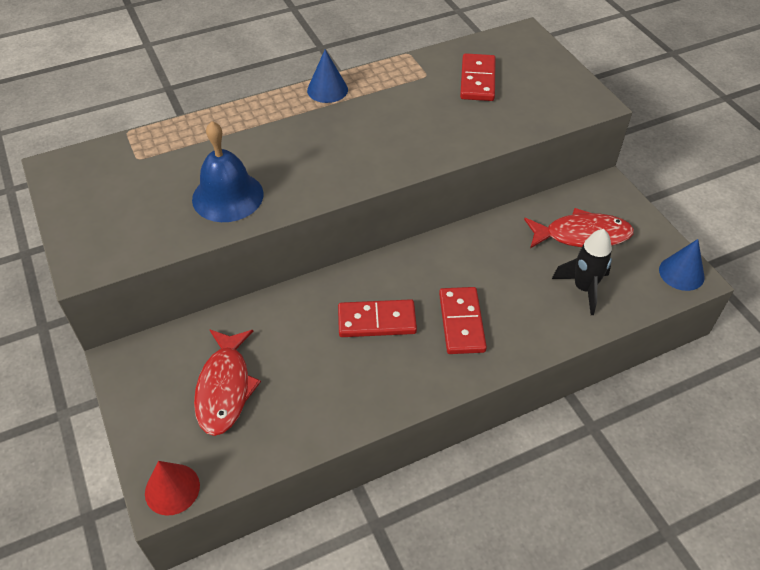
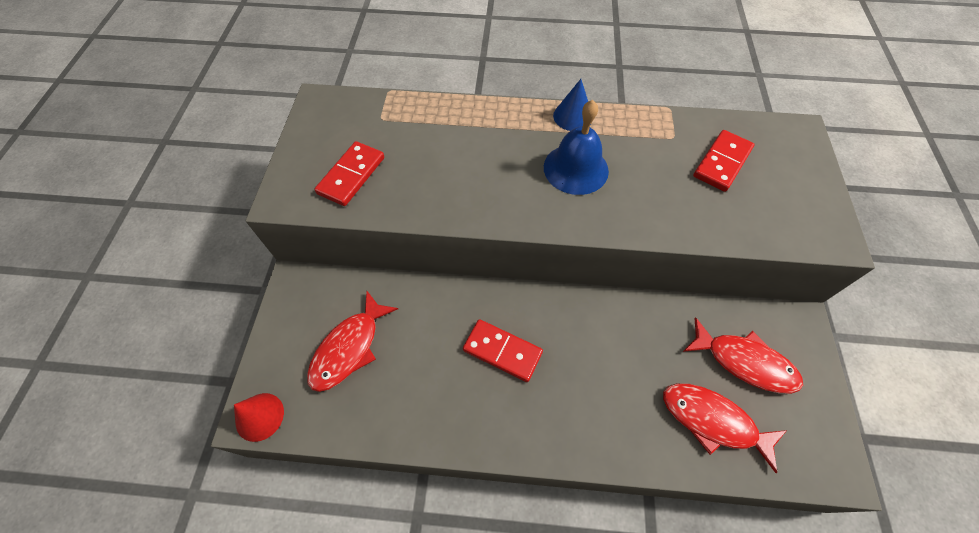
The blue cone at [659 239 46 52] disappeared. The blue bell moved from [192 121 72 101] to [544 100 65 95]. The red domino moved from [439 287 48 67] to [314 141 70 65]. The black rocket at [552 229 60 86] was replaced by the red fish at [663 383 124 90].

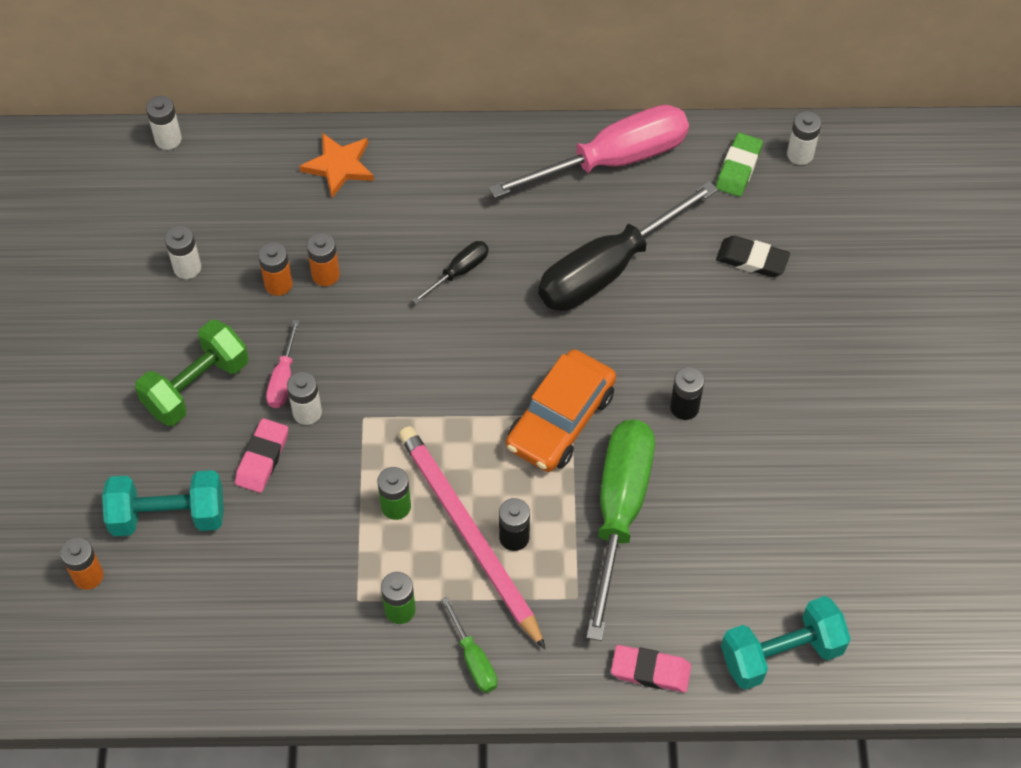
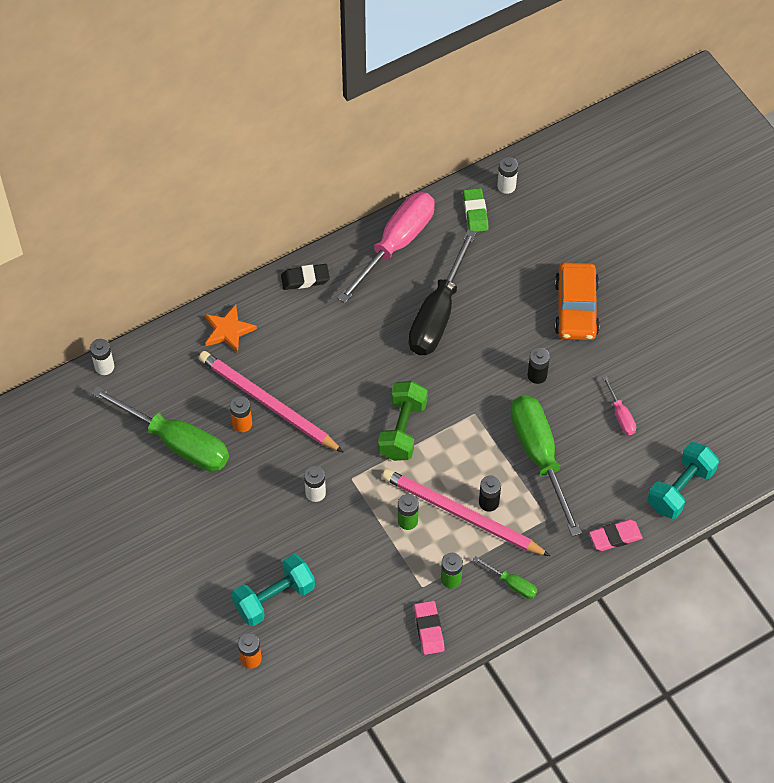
The black screwdriver at [412 241 77 63] disappeared. The green dumbbell moved from [135 320 114 106] to [378 381 50 80]. The pink eraser moved from [235 418 53 75] to [414 601 31 54]. The pink screwdriver moved from [266 320 33 88] to [602 376 34 59]. The orange car moved from [506 349 110 123] to [555 262 45 78]. The black eraser moved from [716 236 74 41] to [281 264 49 26]. The white battery at [165 225 36 54] was replaced by the green screwdriver at [91 386 138 85]. The orange battery at [307 232 33 54] was replaced by the pink pencil at [199 351 144 101].

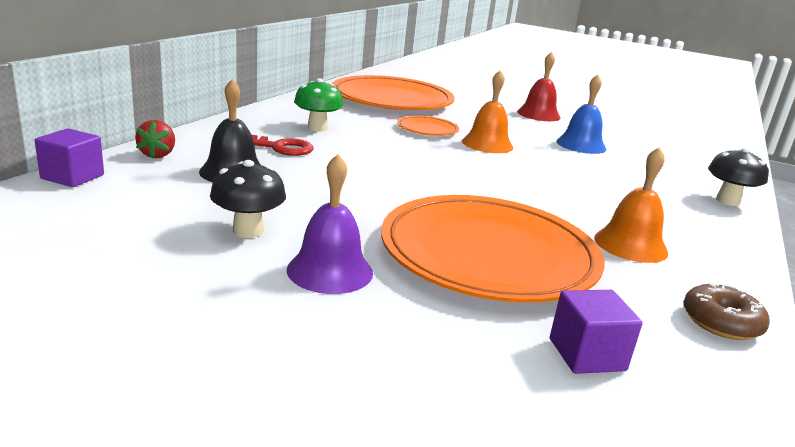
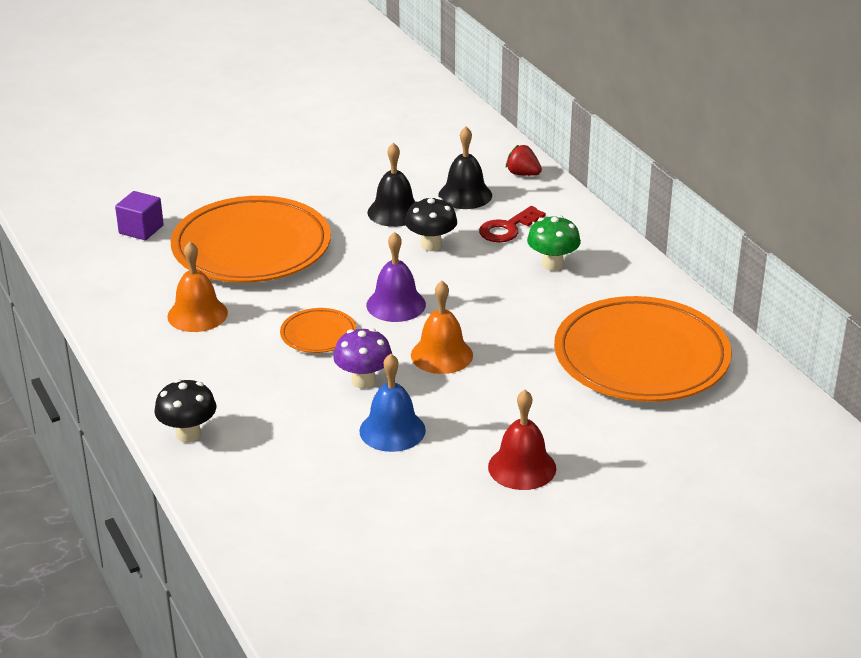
The purple cube at [35 128 69 59] disappeared. The brown donut at [684 283 86 57] disappeared. The purple mushroom at [333 328 59 61] appeared. The black bell at [367 143 48 84] appeared. The black mushroom moved from [210 160 76 78] to [405 197 52 54]. The purple bell moved from [287 154 86 140] to [366 232 60 90]. The orange plate moved from [397 116 62 20] to [280 308 77 45].

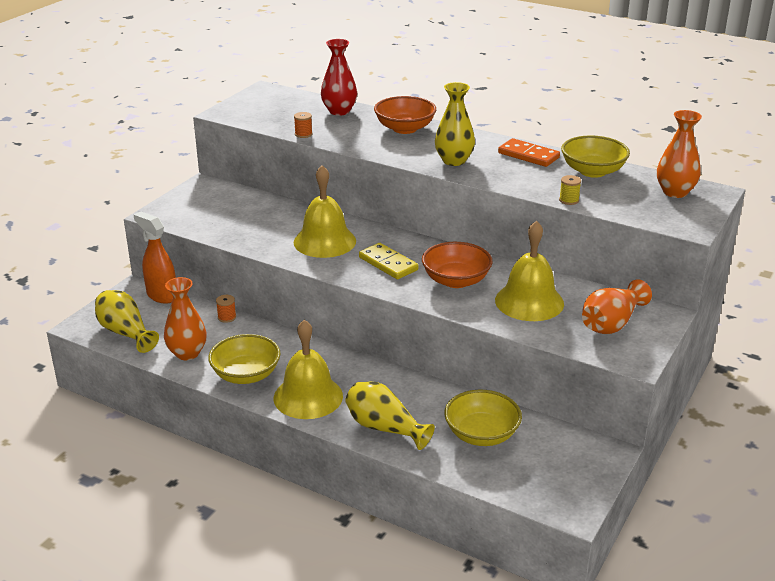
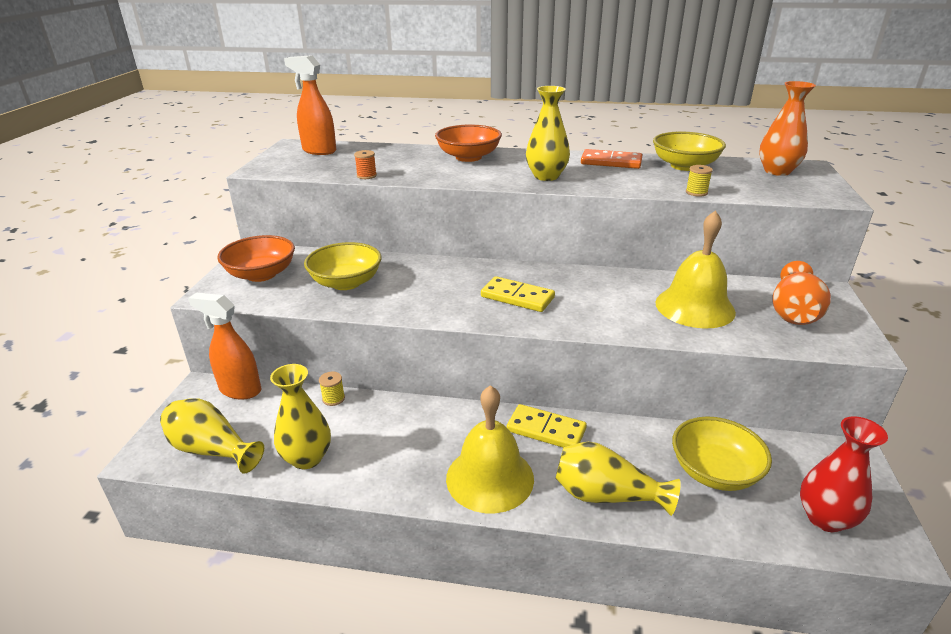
The yellow bell at [294 165 62 93] disappeared. The orange spray bottle at [284 55 52 100] appeared. The yellow domino at [507 404 80 43] appeared. The yellow bowl moved from [208 334 72 50] to [304 242 78 48]. The red vase moved from [321 39 36 77] to [800 416 88 116]. The orange bowl moved from [422 242 70 46] to [217 235 78 47]. The orange vase at [164 277 43 83] became the yellow vase at [270 364 61 105]. The orange spool at [216 295 20 28] became the yellow spool at [319 372 26 34].

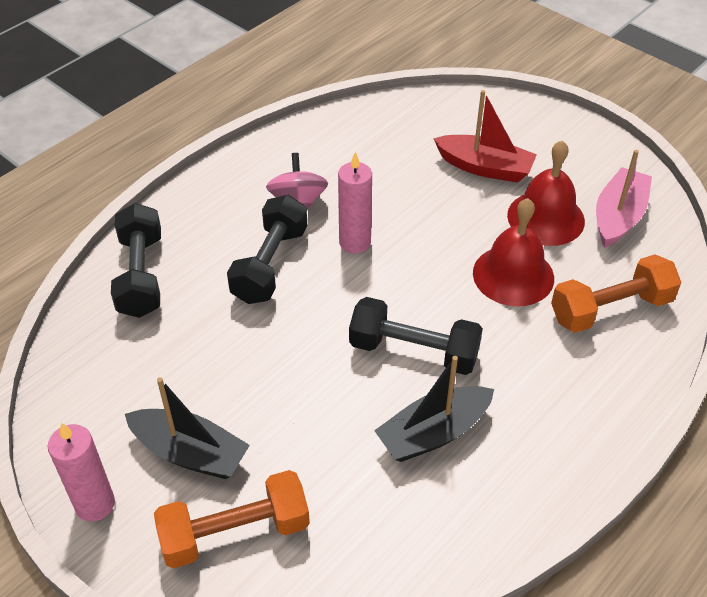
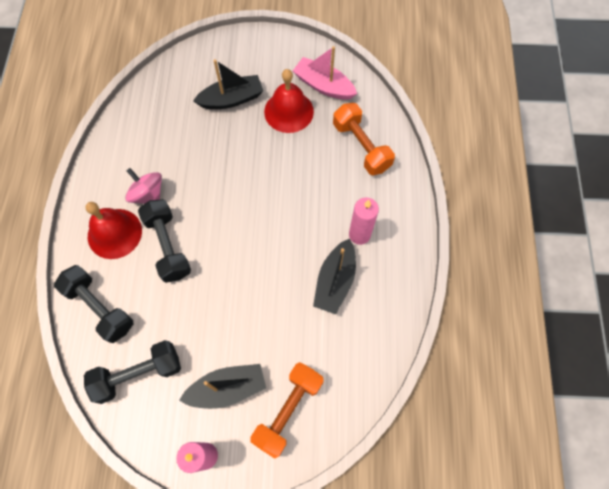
The pink candle moved from [338 152 34 102] to [349 197 30 48]. The black dumbbell moved from [349 297 134 78] to [84 340 97 64]. The red bell moved from [473 198 81 108] to [85 202 57 57]. The red boat at [433 90 104 93] became the black boat at [193 59 70 50]. The orange dumbbell at [551 255 130 78] turned 60 degrees counterclockwise. The pink boat at [596 150 56 98] turned 45 degrees counterclockwise.

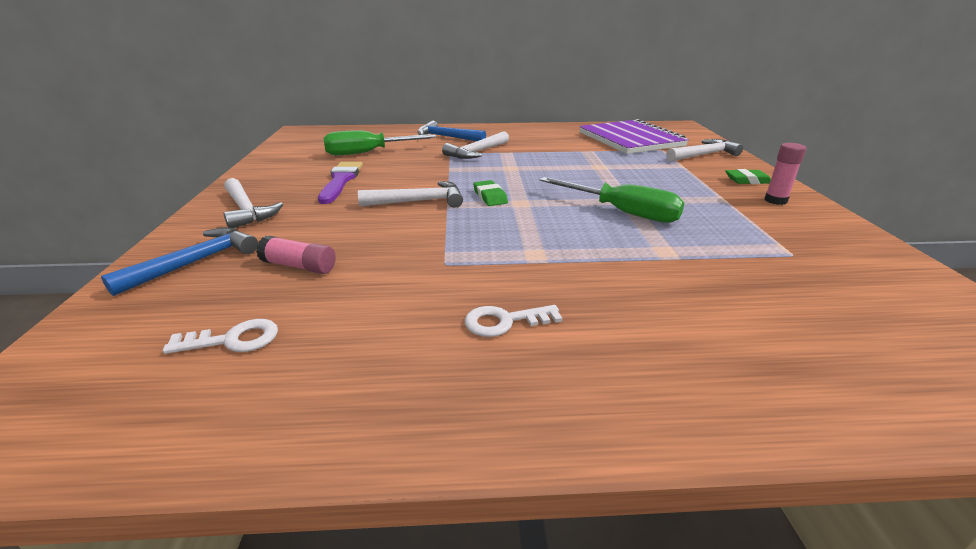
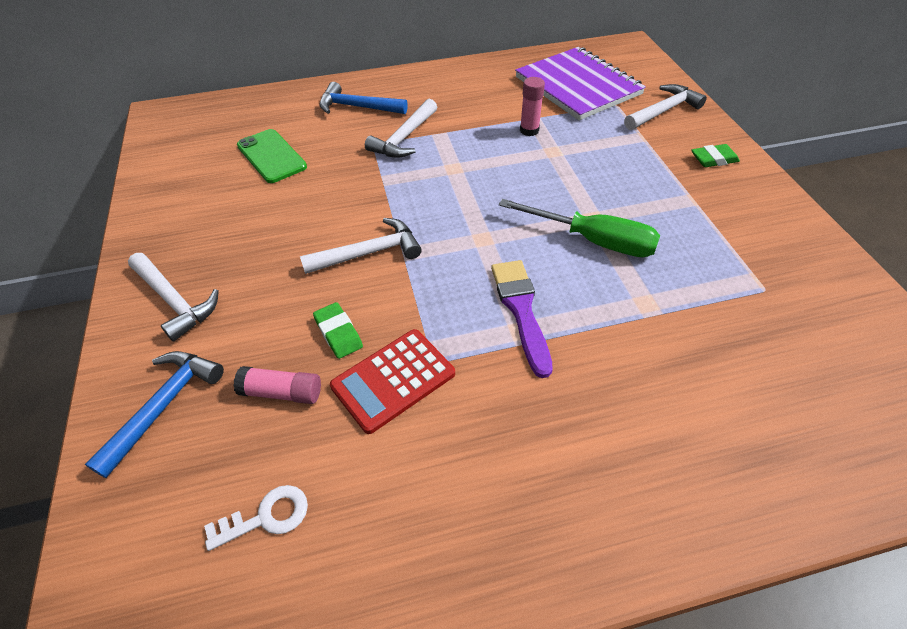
The white key at [465 305 98 32] disappeared. The red calculator at [330 329 125 105] appeared. The purple brush moved from [318 162 45 42] to [491 260 62 118]. The green eraser moved from [473 180 35 26] to [313 302 50 57]. The pink glue stick moved from [764 143 42 62] to [520 77 25 59]. The green screwdriver at [323 130 114 26] was replaced by the green phone at [237 129 70 54].

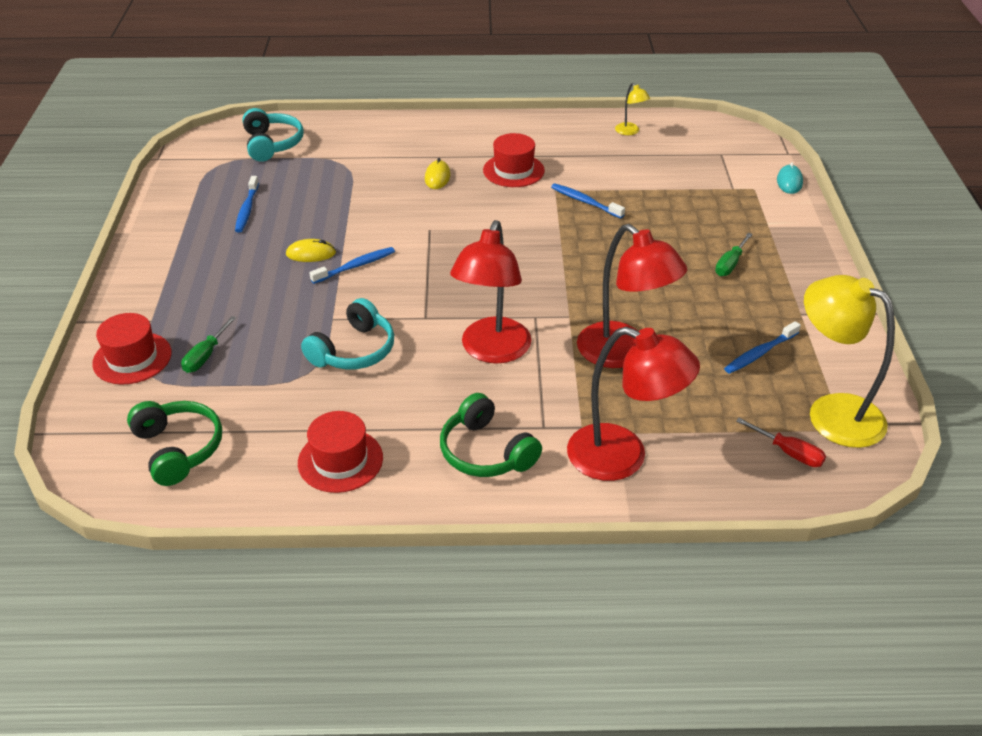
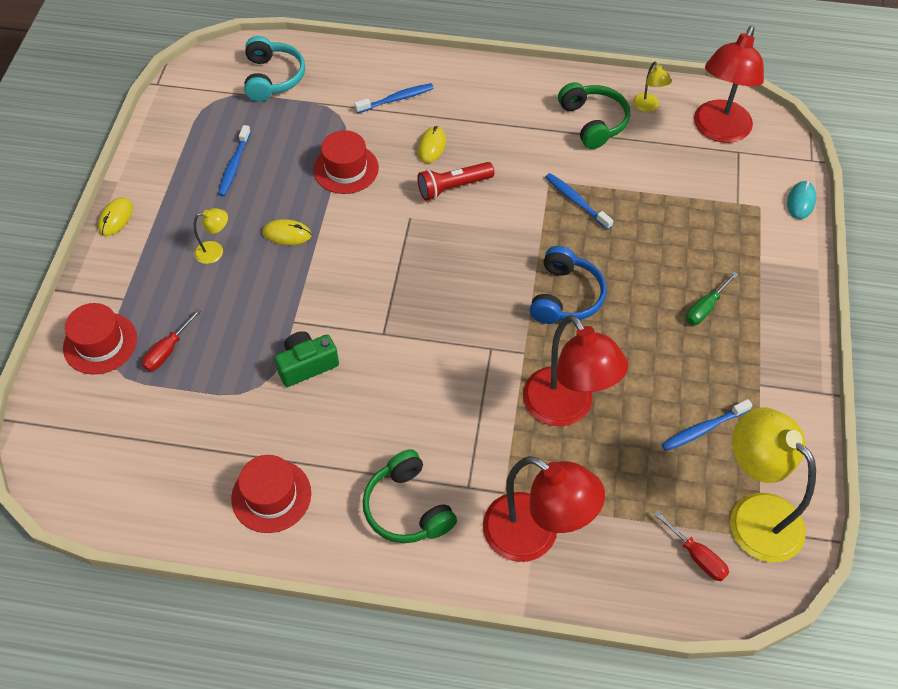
The yellow mouse at [98 197 35 39] appeared. The yellow lamp at [193 208 35 56] appeared. The red flashlight at [417 162 77 39] appeared. The blue headphones at [530 246 77 78] appeared. The green headphones moved from [127 401 95 85] to [558 82 72 67]. The blue toothbrush moved from [309 247 86 37] to [354 83 80 30]. The red lamp moved from [450 220 81 144] to [694 26 70 117]. The red hat moved from [483 133 62 54] to [313 130 66 64]. The turquoise headphones at [301 298 93 72] was replaced by the green camera at [275 331 64 56]. The green screwdriver at [181 316 55 57] became the red screwdriver at [142 309 59 62].

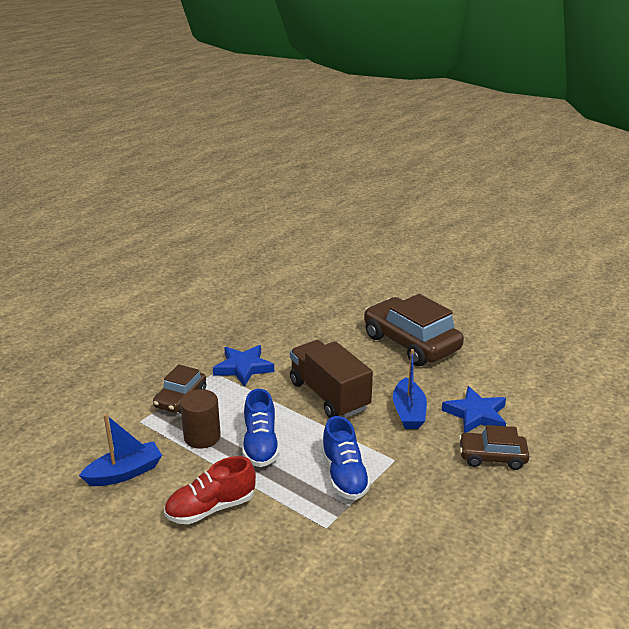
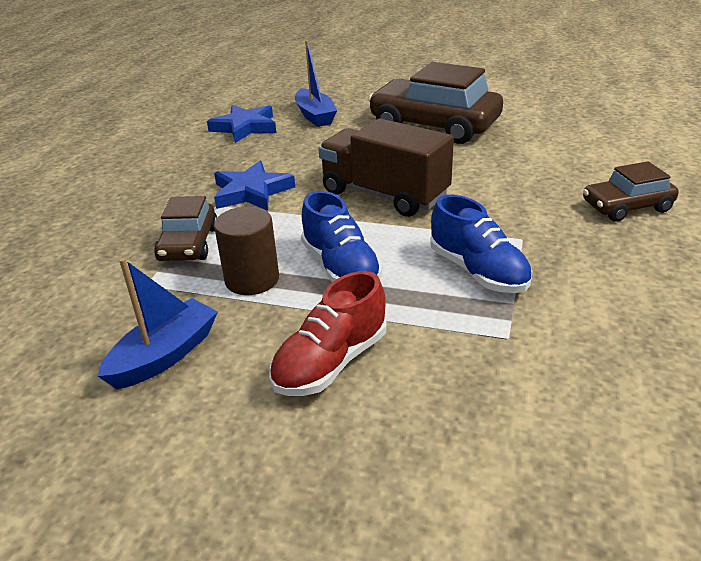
The blue boat moved from [393 349 34 80] to [295 40 42 87]. The blue star moved from [442 386 64 47] to [207 105 69 38].

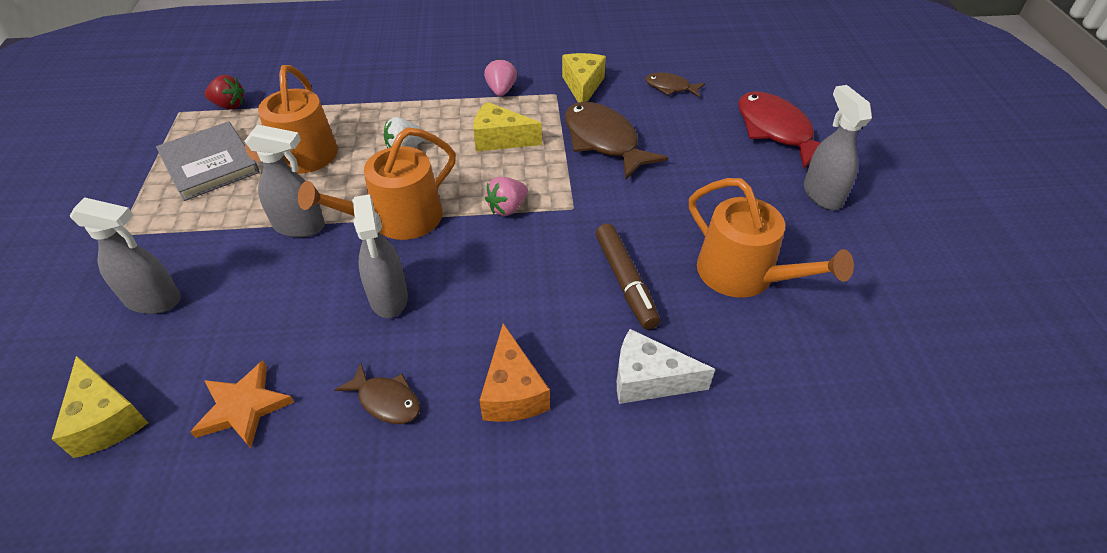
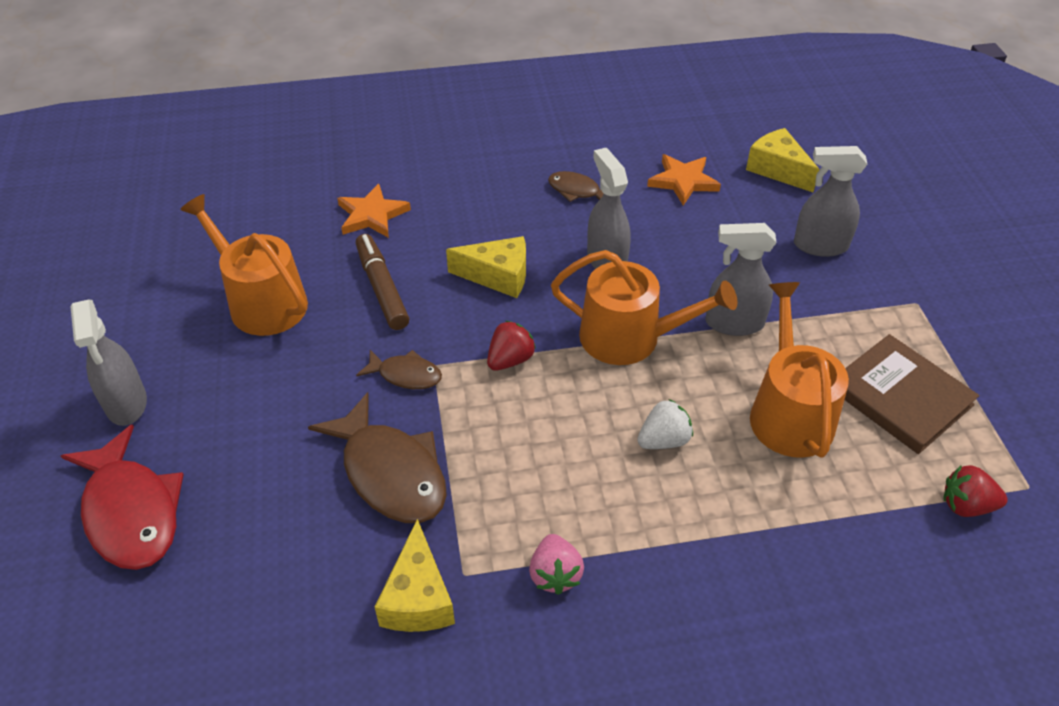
The orange cheese at [479 323 71 99] disappeared. The yellow cheese moved from [473 102 69 50] to [446 236 80 62]. The brown fish moved from [645 72 60 26] to [356 350 86 39]. The white cheese at [617 329 98 75] was replaced by the orange star at [337 184 74 54]. The grey book at [156 121 104 80] became the brown book at [845 334 135 120]. The pink strawberry at [485 177 43 39] became the red strawberry at [487 321 49 50]. The orange watering can at [298 127 158 113] turned 60 degrees clockwise.

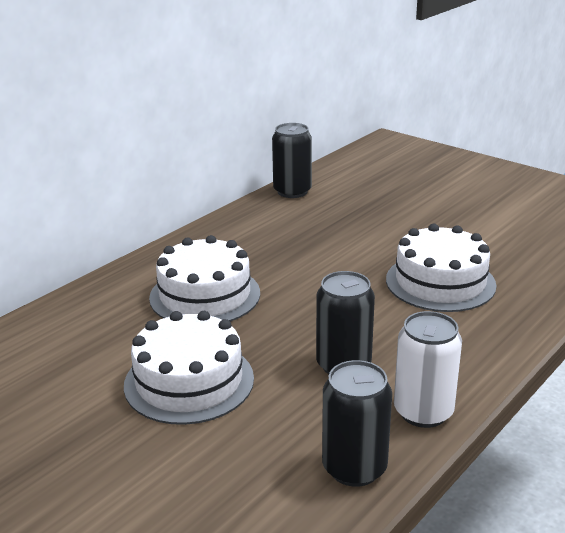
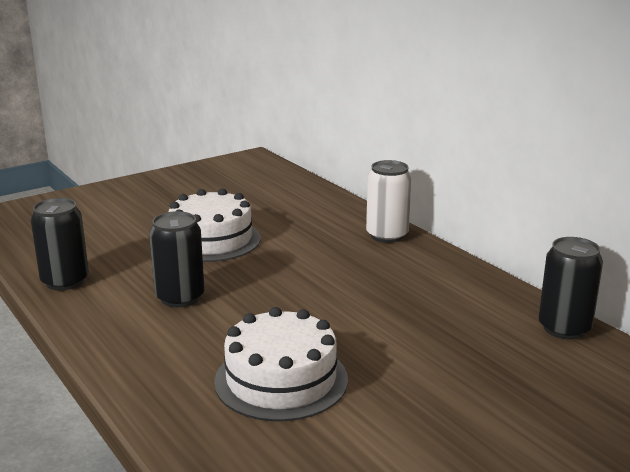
The white cake at [149 235 111 87] disappeared. The white can moved from [394 311 68 117] to [366 160 46 83].

